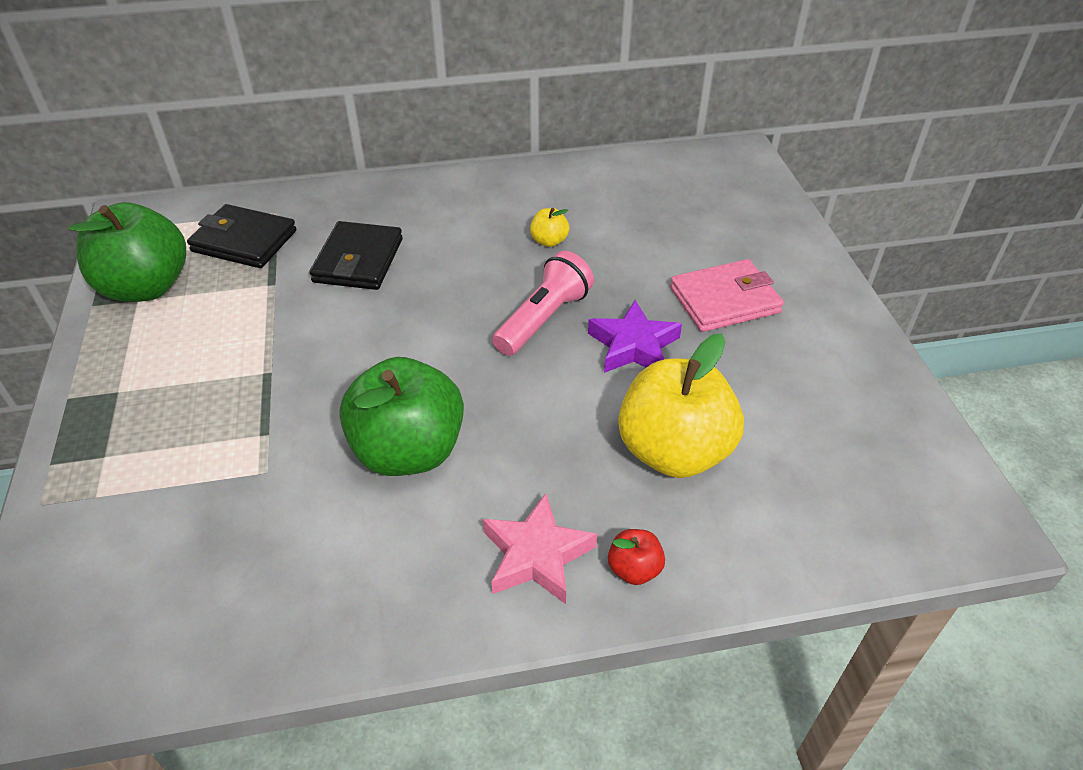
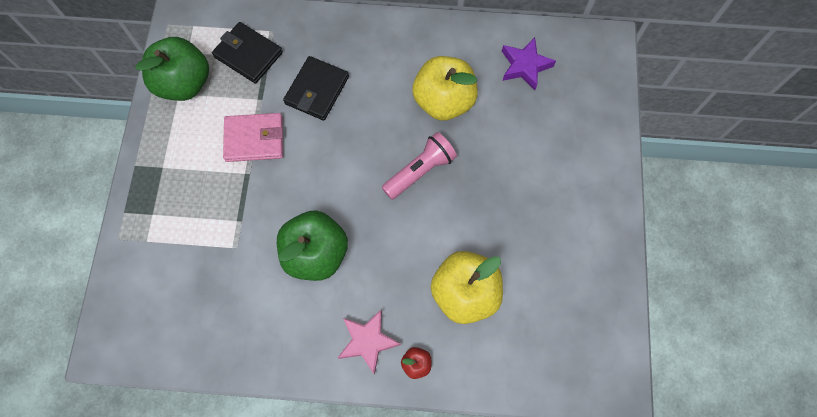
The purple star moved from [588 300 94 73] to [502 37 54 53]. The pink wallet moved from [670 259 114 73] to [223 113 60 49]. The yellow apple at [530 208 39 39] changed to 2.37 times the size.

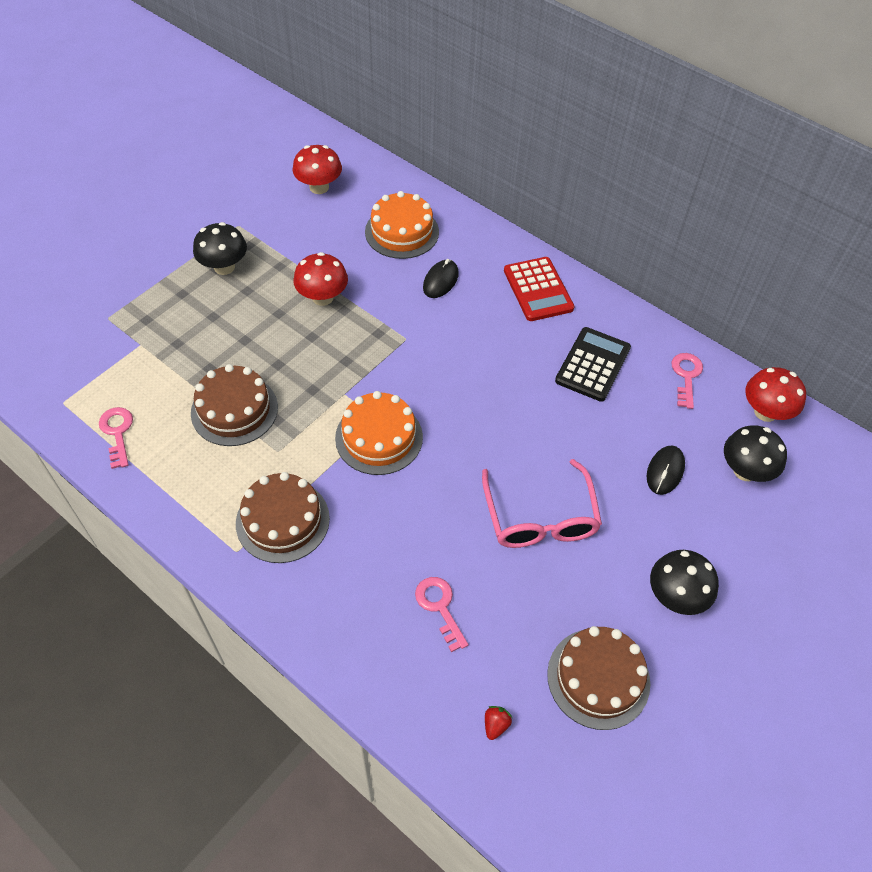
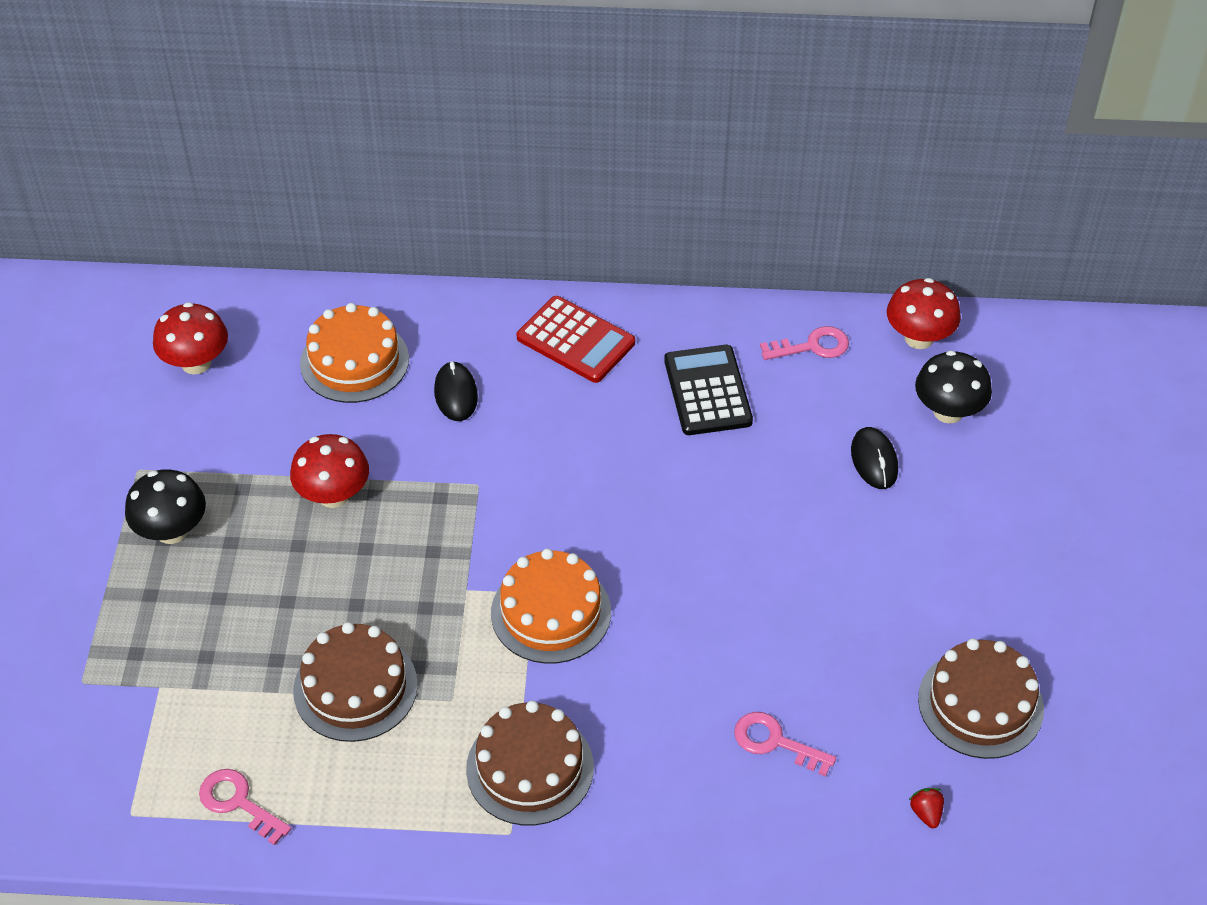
The pink glasses at [482 459 120 89] disappeared. The black mushroom at [650 550 69 65] disappeared. The pink key at [672 353 31 56] turned 105 degrees clockwise.

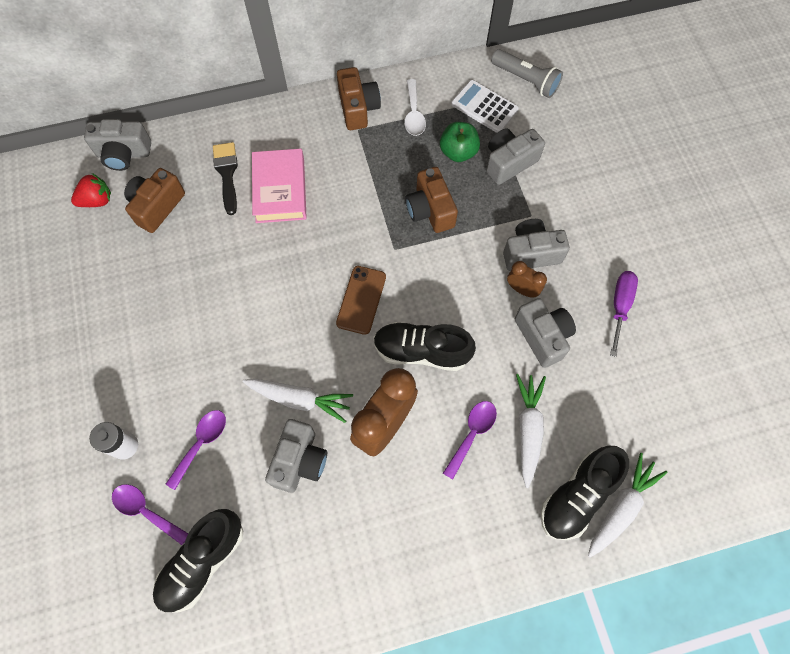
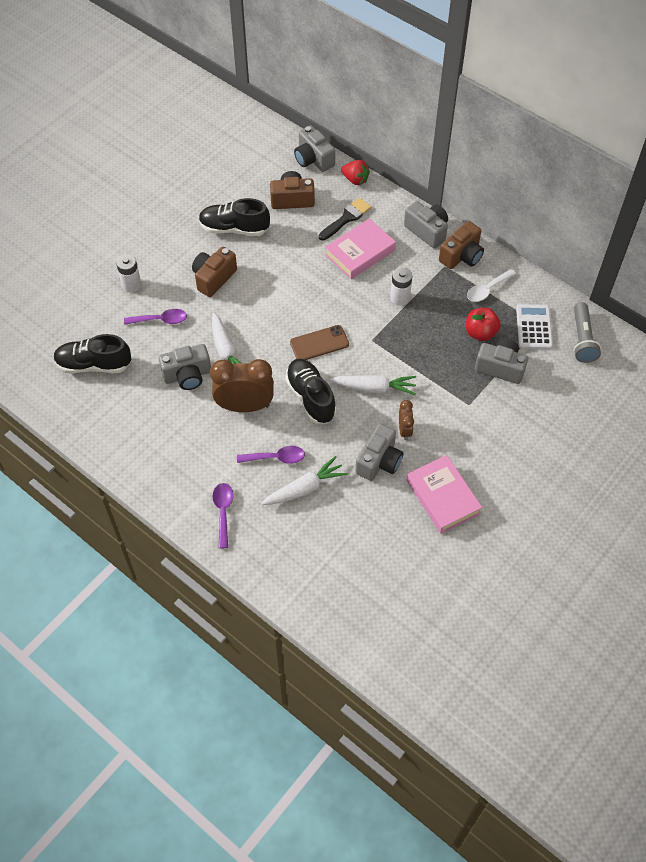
The white battery at [390 267 22 39] appeared. The red strawberry moved from [71 173 40 34] to [341 160 29 25]. The purple spoon moved from [112 484 76 61] to [212 483 22 65]. The brown camera moved from [405 167 53 66] to [192 247 45 50]. The grey camera moved from [503 219 67 52] to [404 201 44 48]. The black shoe moved from [541 446 88 94] to [199 198 71 38]. The white carrot moved from [588 453 79 104] to [330 375 86 20]. The purple screwdriver at [610 271 28 86] was replaced by the pink book at [406 455 76 79]. The green apple at [440 122 40 40] became the red apple at [466 308 35 33].

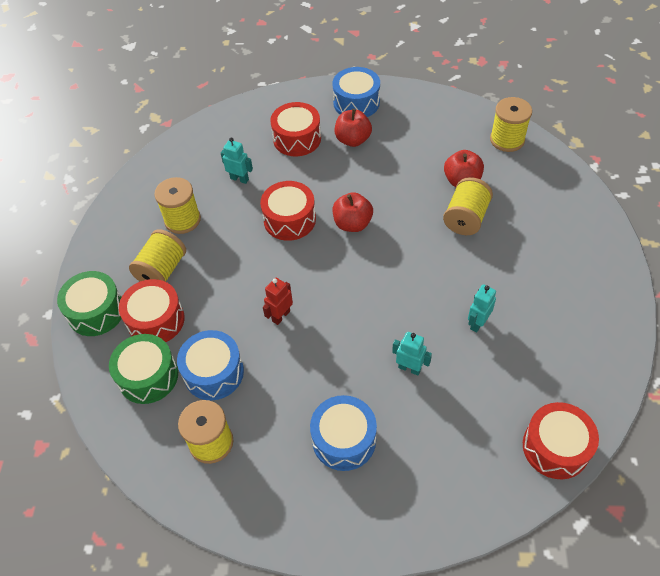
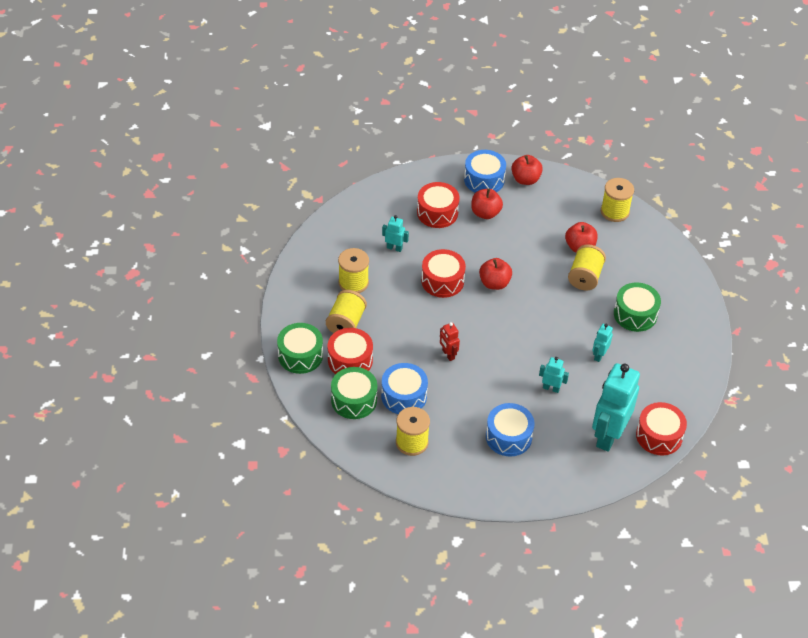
The red apple at [511 155 32 30] appeared. The turquoise robot at [592 363 48 89] appeared. The green drum at [614 282 47 50] appeared. The red robot at [263 278 30 47] turned 60 degrees counterclockwise.

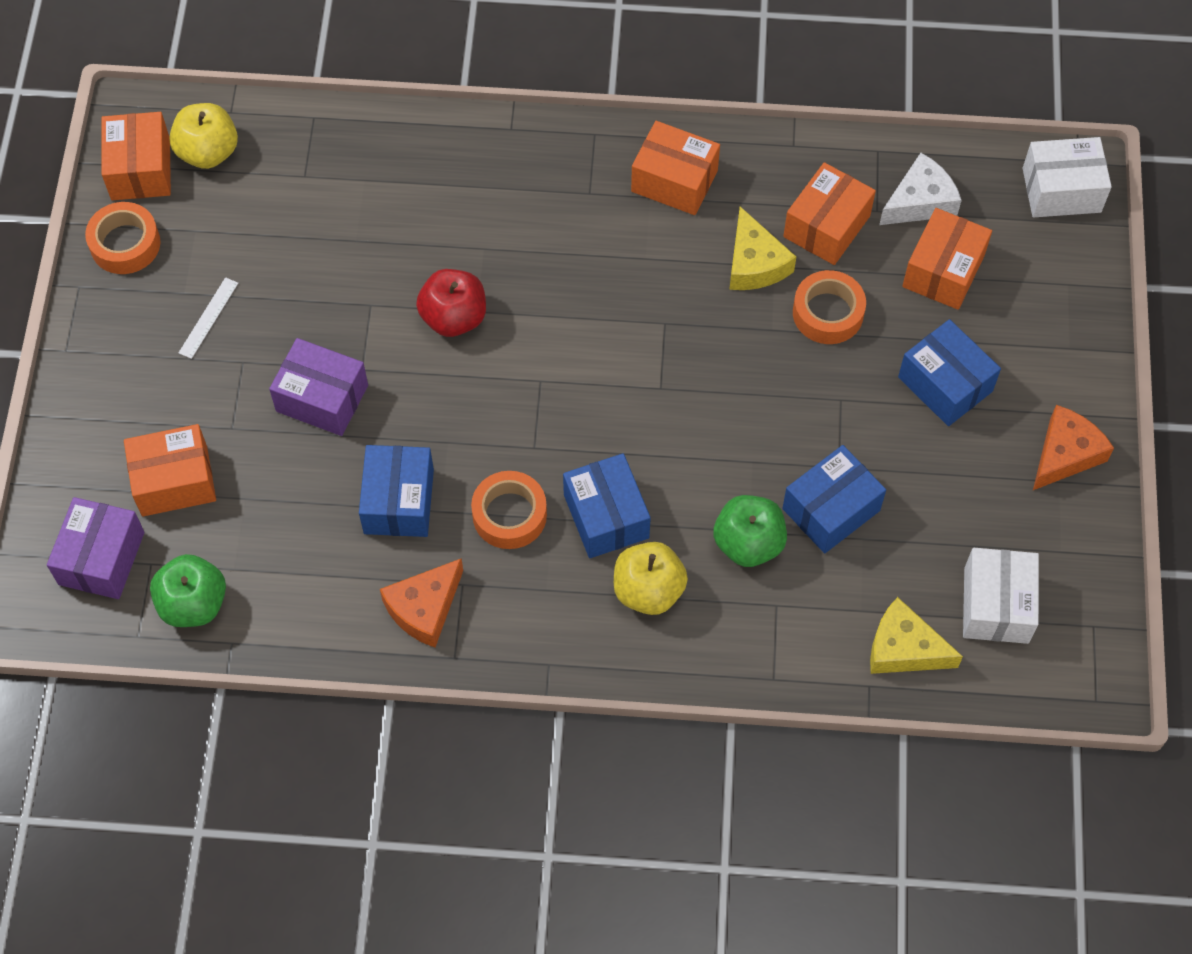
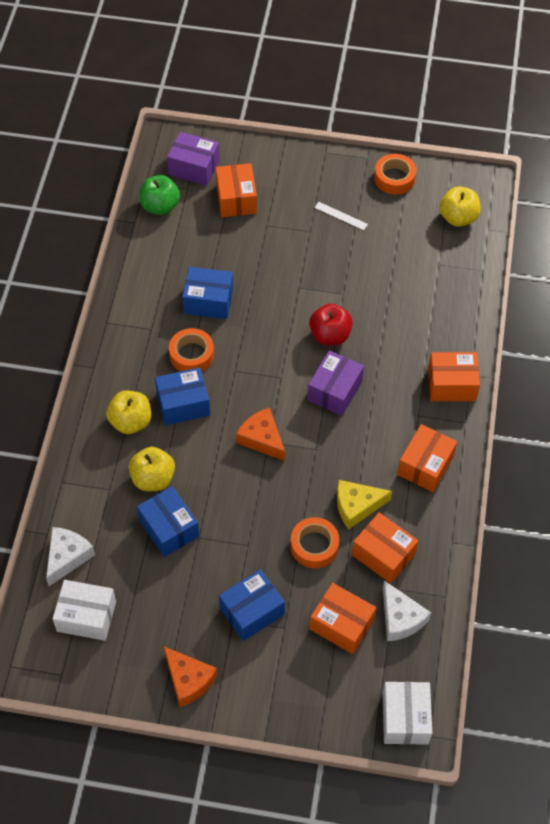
The orange box moved from [101 112 70 88] to [428 352 52 49]. The purple box moved from [269 338 99 98] to [307 350 57 66]. The orange cheese moved from [380 558 83 89] to [236 408 49 53]. The green apple at [713 495 74 72] became the yellow apple at [129 447 46 44]. The yellow cheese at [870 597 93 77] became the white cheese at [46 527 49 59].

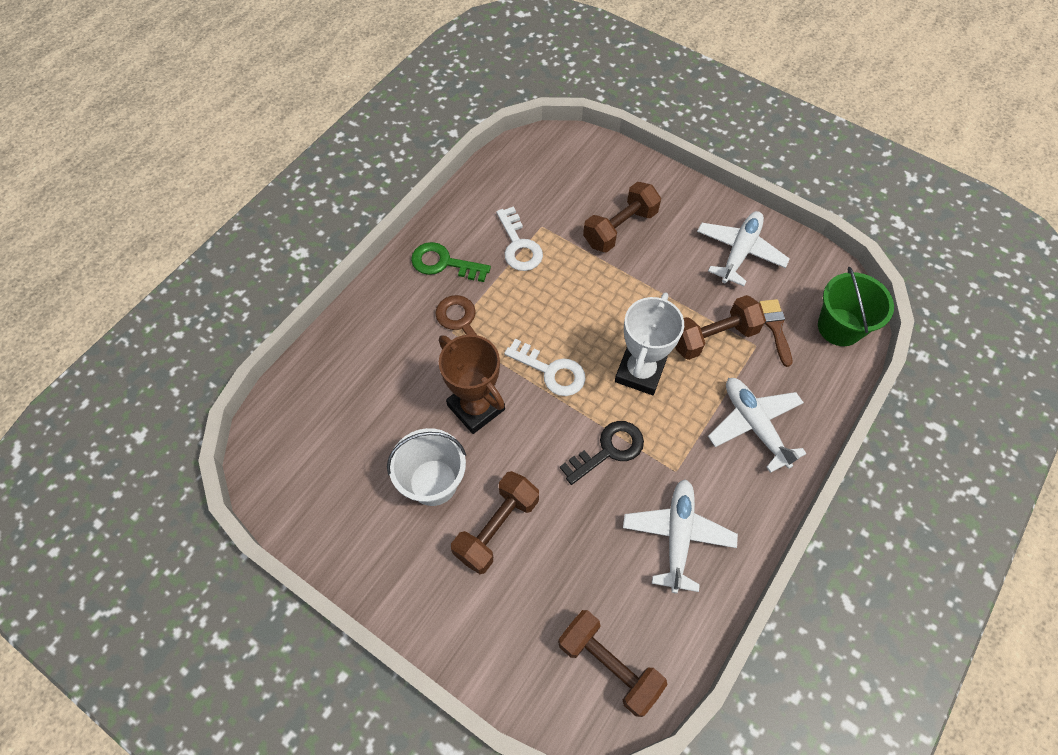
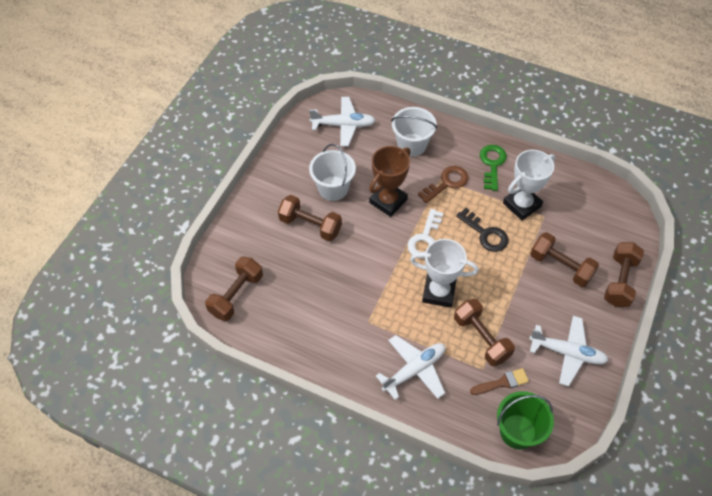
The white bucket at [391 107 46 49] appeared. The brown dumbbell at [604 242 40 65] appeared. The black key moved from [560 421 84 64] to [456 208 53 44]. The white plane moved from [623 479 115 114] to [309 97 67 50]. The white key at [496 206 47 65] was replaced by the white trophy at [503 150 52 71].

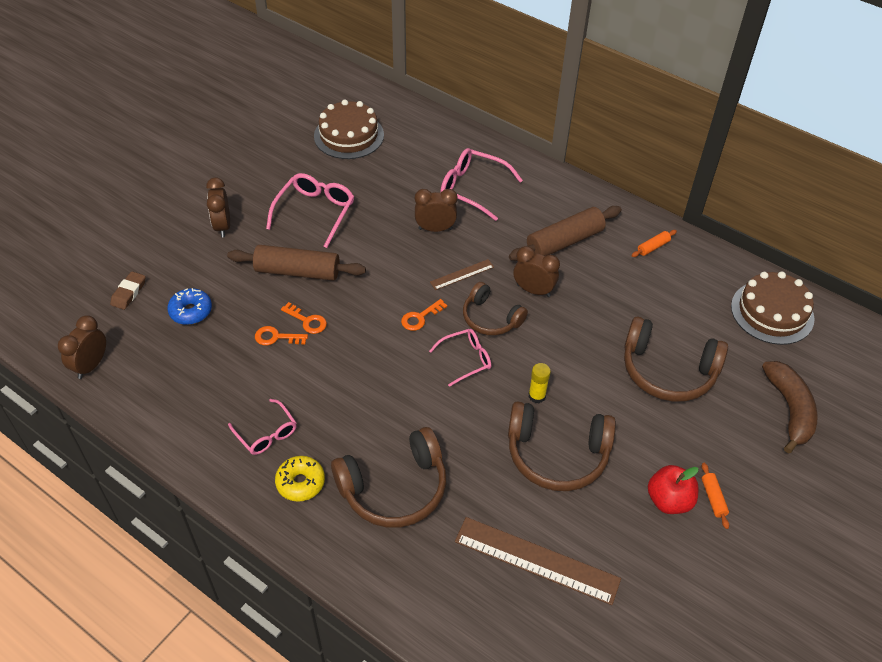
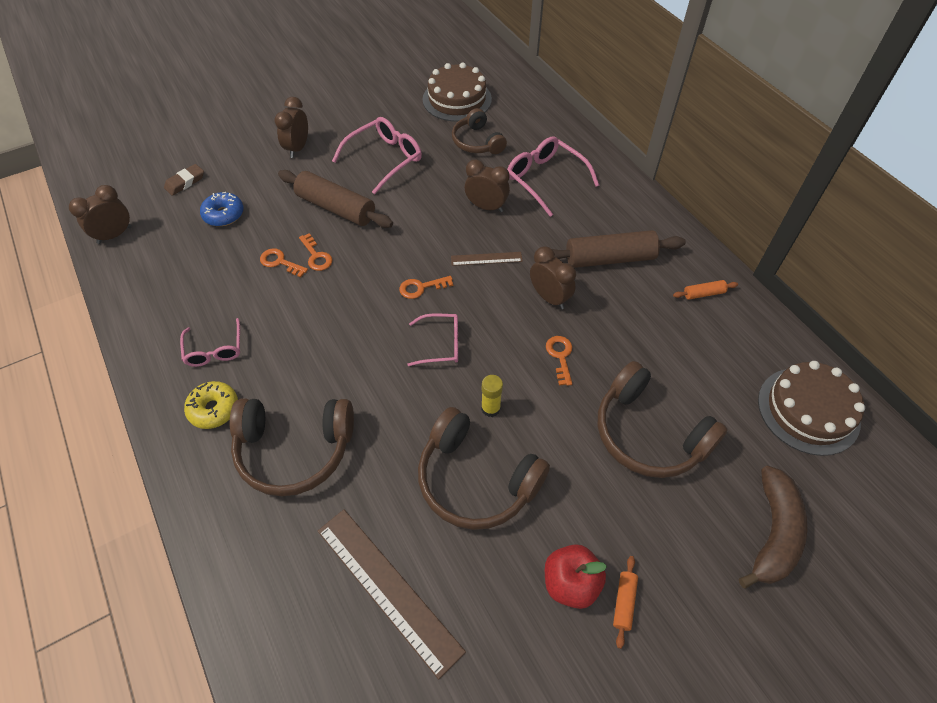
The orange key at [546 336 26 50] appeared. The brown headphones moved from [463 282 65 53] to [452 108 55 46].

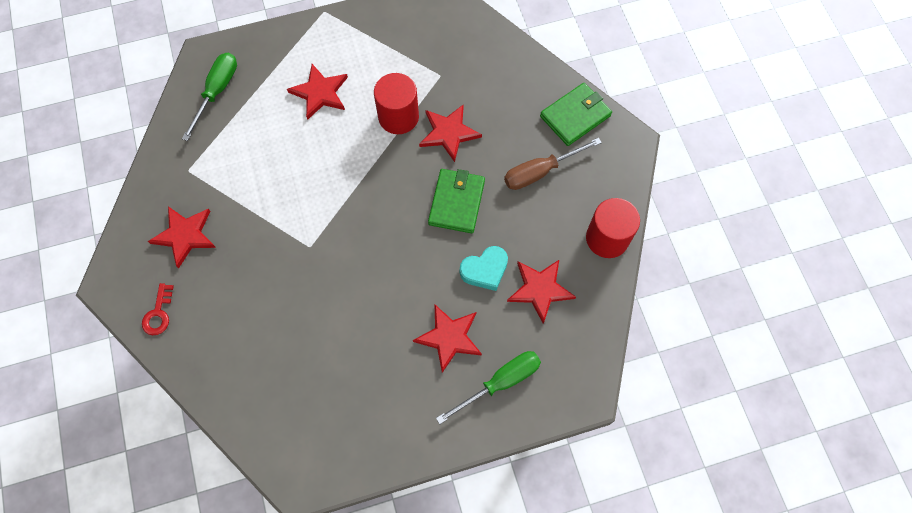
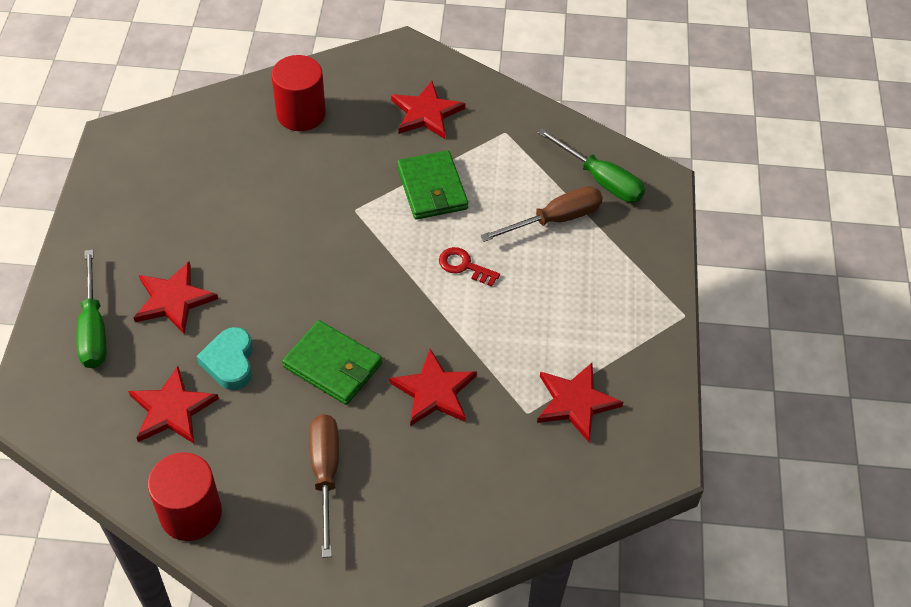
The brown screwdriver at [480 186 123 56] appeared. The red key moved from [142 283 32 52] to [439 247 61 40]. The red star moved from [287 64 61 56] to [537 363 86 79]. The red cylinder moved from [374 73 45 61] to [271 55 55 76]. The green wallet moved from [540 83 72 63] to [397 150 71 70].

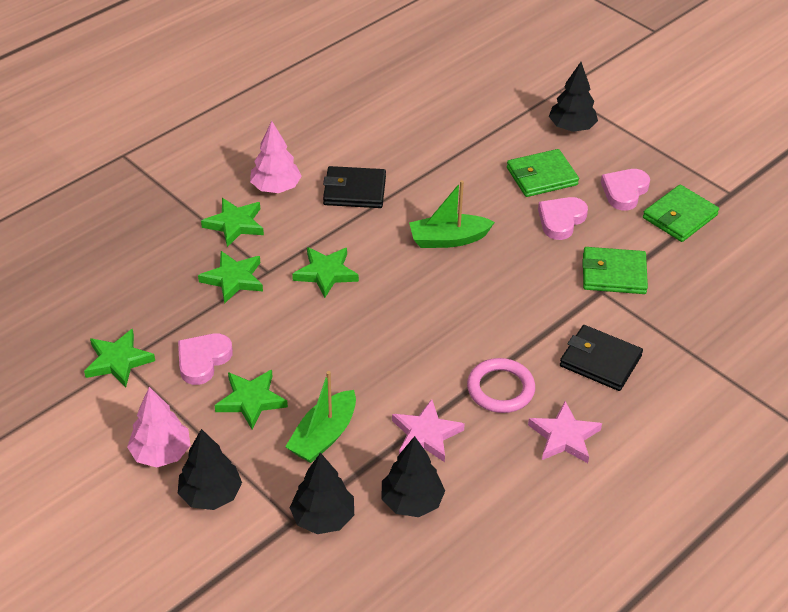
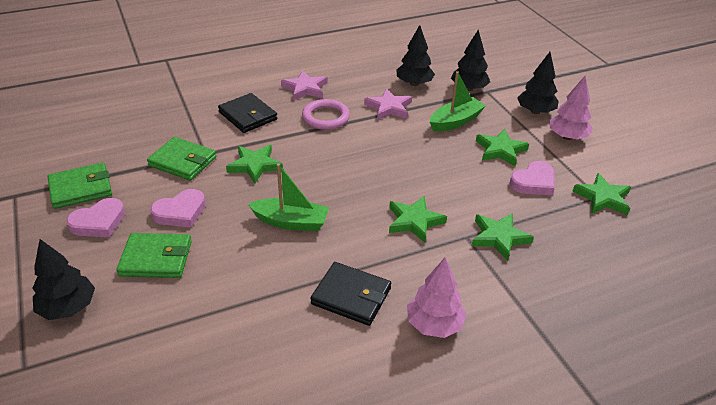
The green star moved from [201 198 63 49] to [226 145 57 39].

